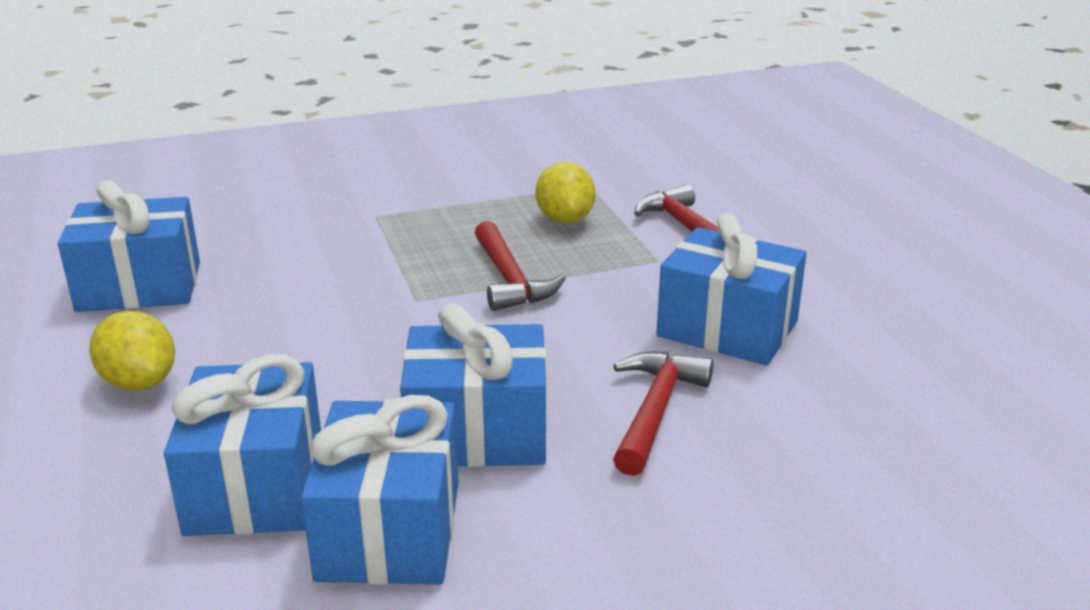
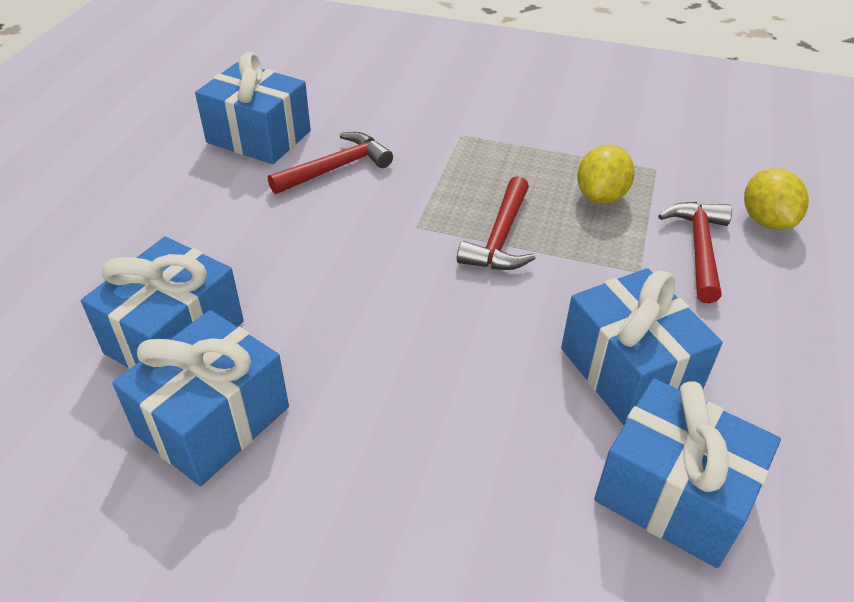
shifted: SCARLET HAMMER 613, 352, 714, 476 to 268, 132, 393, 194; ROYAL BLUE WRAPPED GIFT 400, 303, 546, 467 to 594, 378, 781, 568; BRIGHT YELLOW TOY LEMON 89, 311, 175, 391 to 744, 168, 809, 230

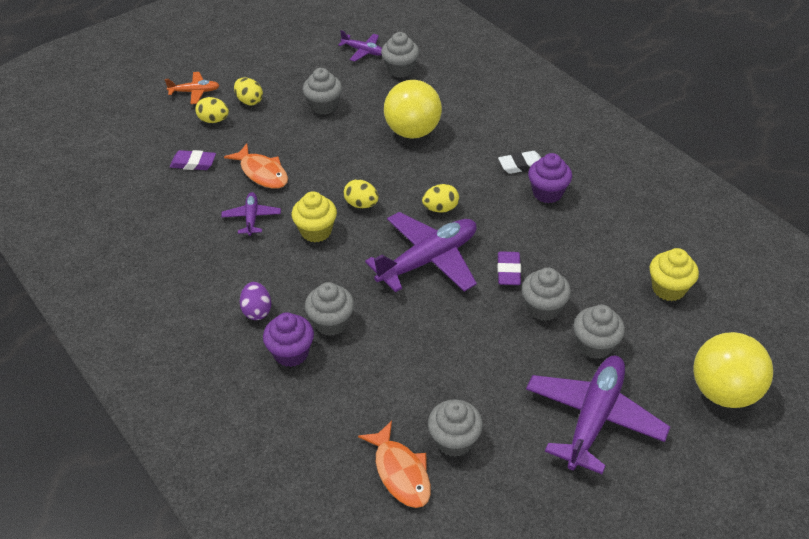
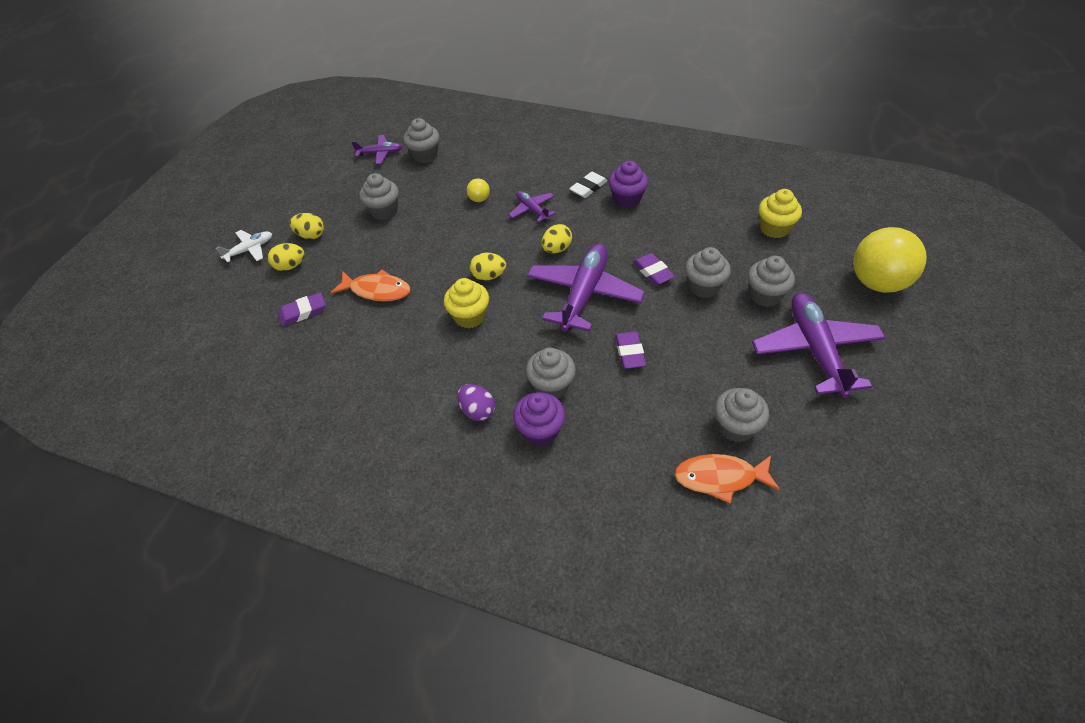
new: VIOLET GUM ERASER 615, 331, 646, 369
shifted: VIOLET PLANE 221, 192, 281, 236 to 508, 191, 556, 222
repainted: ORANGE PLANE 165, 72, 220, 104 to SNOW-WHITE PLANE 215, 230, 272, 263
rotated: ORANGE FISH 358, 420, 431, 508 = 674, 454, 780, 504 150 degrees clockwise
scaled: BRIGHT YELLOW PLAY BALL 384, 80, 442, 139 = 467, 178, 490, 202 x0.42

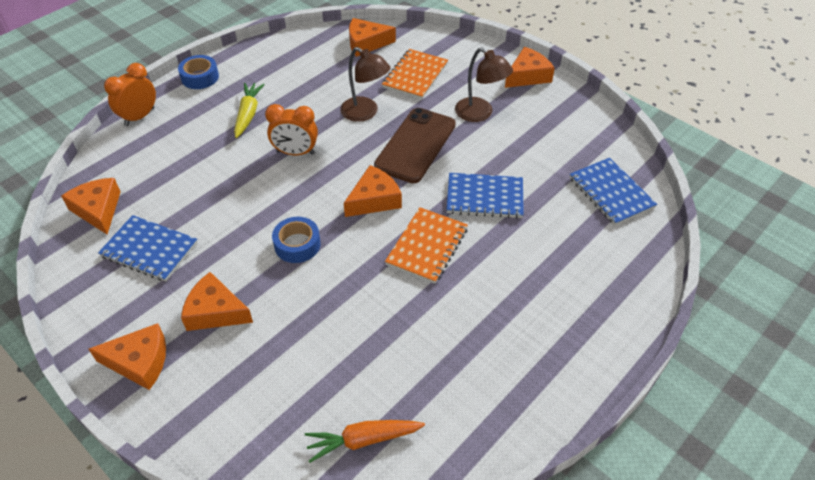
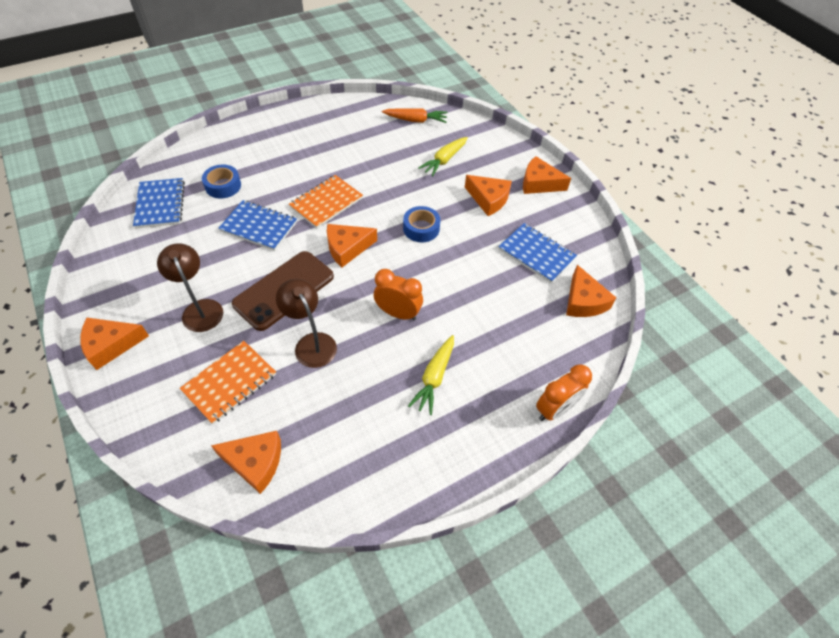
new: BRIGHT YELLOW ROOT VEGETABLE 418, 137, 468, 176
shifted: ROYAL BLUE ROLL OF TAPE 178, 55, 219, 89 to 202, 165, 241, 199

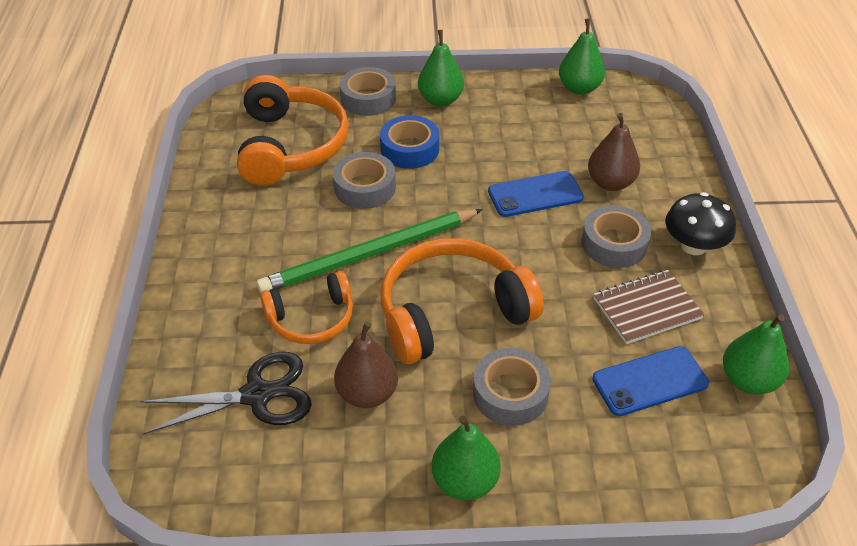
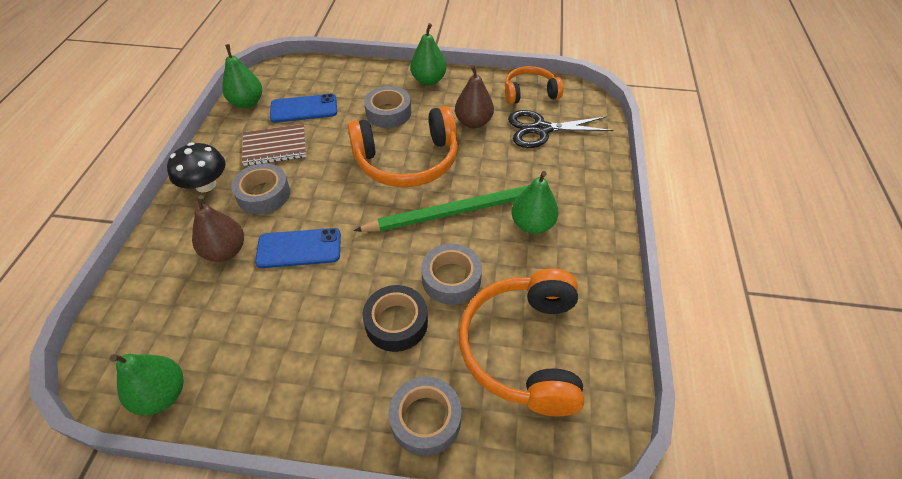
shifted: ORANGE OVER-EAR HEADPHONES 260, 271, 353, 344 to 505, 66, 563, 104; GREEN PEAR FRUIT 418, 30, 464, 107 to 512, 171, 559, 234
repainted: ROYAL BLUE ROLL OF TAPE 380, 115, 439, 169 to EBONY ROLL OF TAPE 363, 285, 428, 352

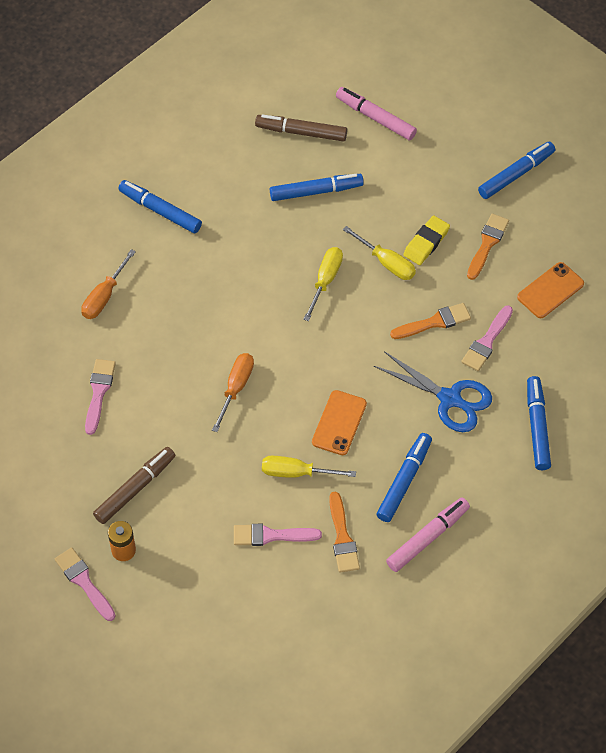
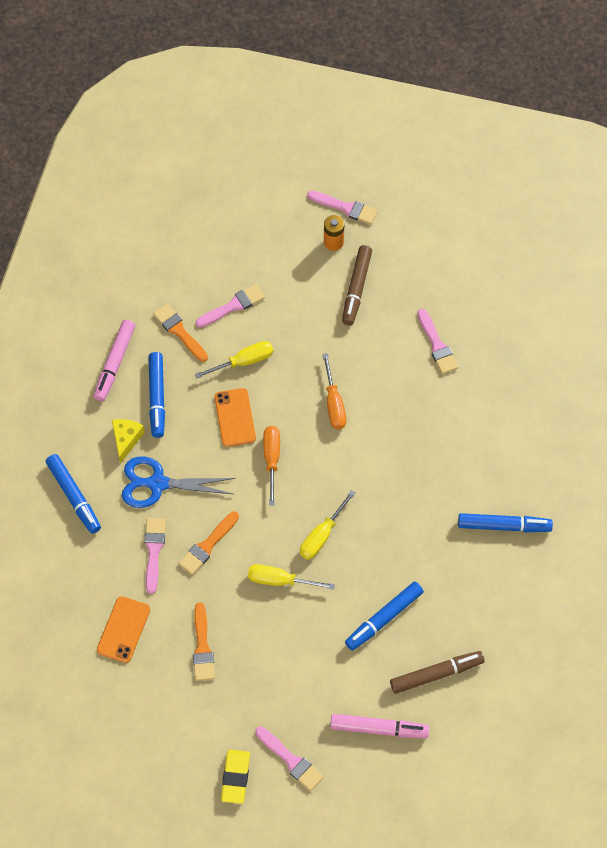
gone: ROYAL BLUE MARKER 478, 142, 555, 199
new: BRIGHT YELLOW CHEESE WEDGE 112, 419, 145, 464; PINK PAINTBRUSH 255, 726, 324, 791
shifted: BRIGHT YELLOW GUM ERASER 403, 216, 450, 265 to 221, 750, 250, 804; ORANGE SCREWDRIVER 81, 249, 136, 319 to 263, 426, 280, 506
rotated: BRIGHT YELLOW SCREWDRIVER 303, 247, 343, 321 = 300, 490, 356, 560 45 degrees clockwise

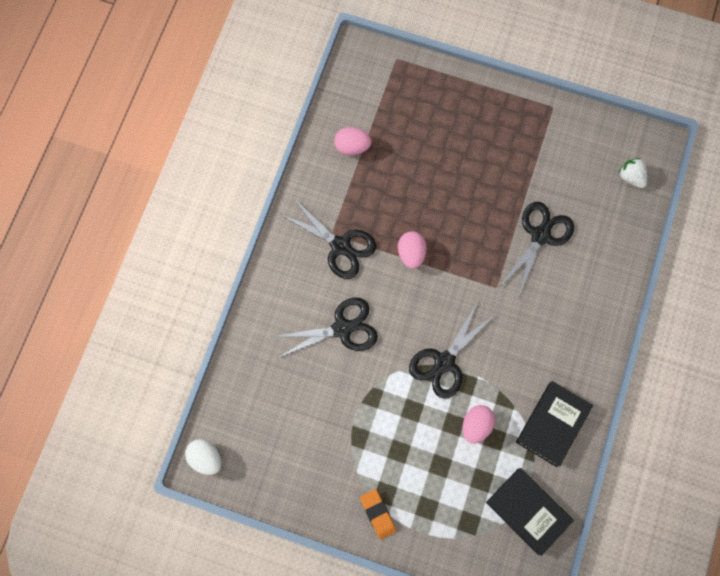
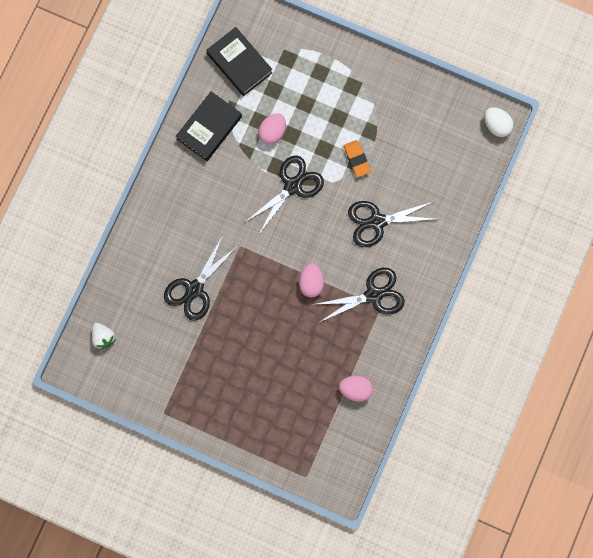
shifted: ORANGE GUM ERASER 360, 489, 396, 539 to 343, 140, 371, 177
rotated: EBONY PAIR OF SCISSORS 281, 198, 376, 279 = 312, 268, 405, 322 120 degrees clockwise

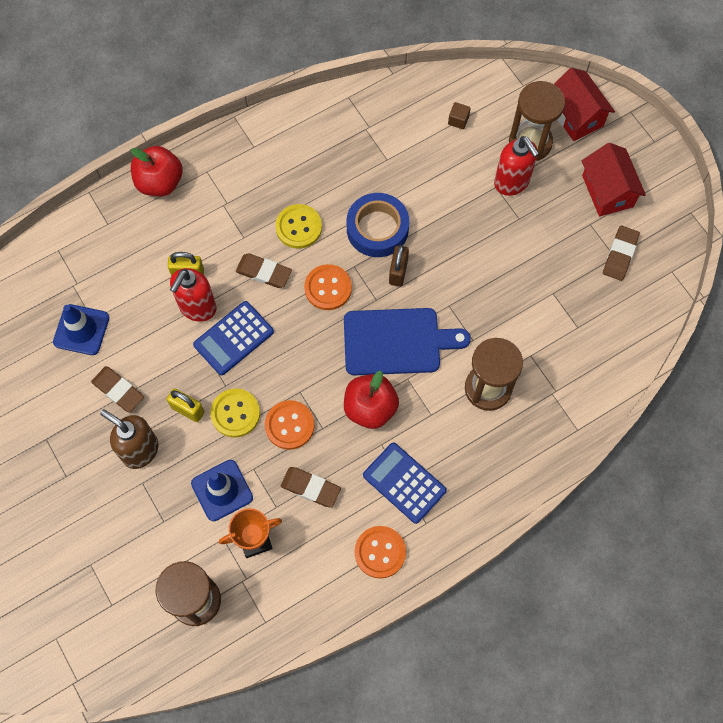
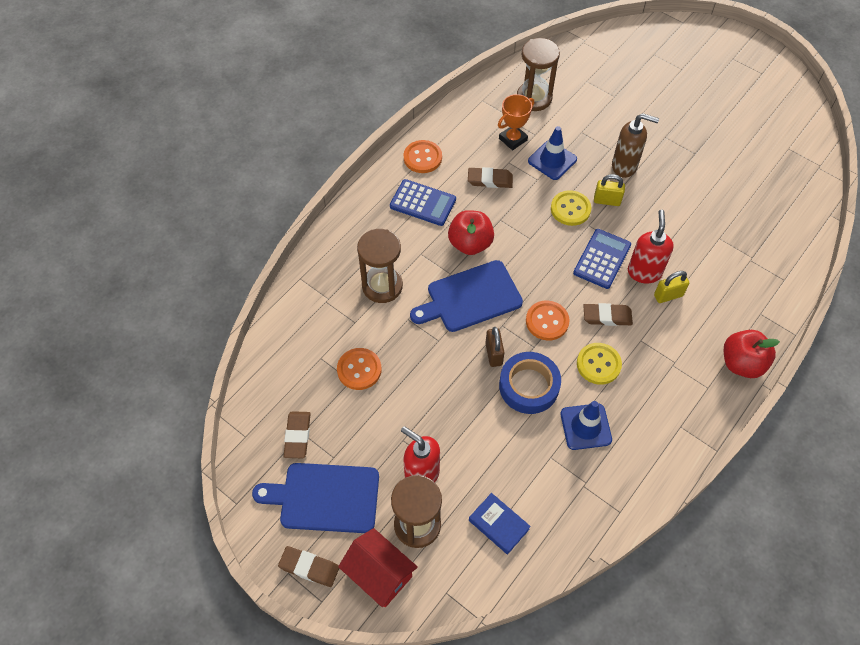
shifted: DARK BROWN GUM ERASER 91, 366, 144, 413 to 278, 546, 339, 587; ORANGE BUTTON 265, 400, 315, 450 to 337, 348, 382, 390; ROYAL BLUE ROAD CONE 53, 304, 109, 355 to 560, 401, 612, 450
swapped: SCARLET HOUSE 582, 143, 646, 217 to ROYAL BLUE CHOPPING BOARD 252, 463, 379, 533; DARK BROWN BLOCK 448, 102, 471, 129 to ROYAL BLUE BOOK 469, 493, 531, 555

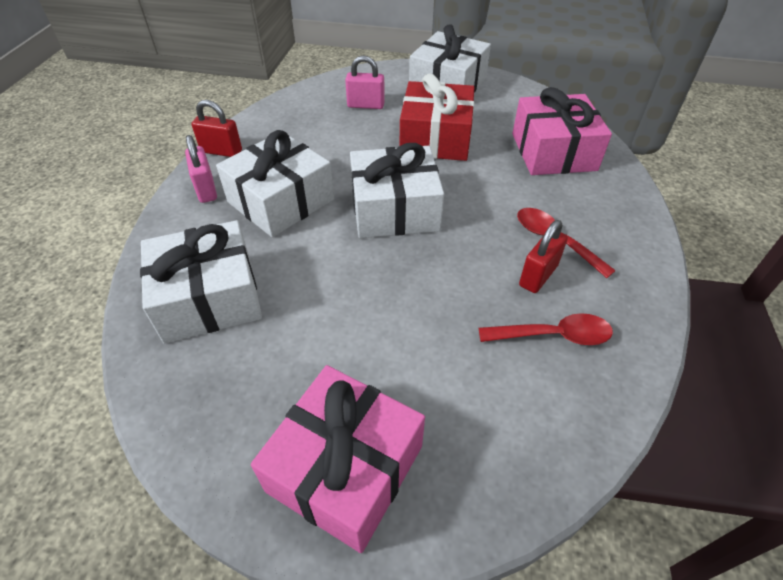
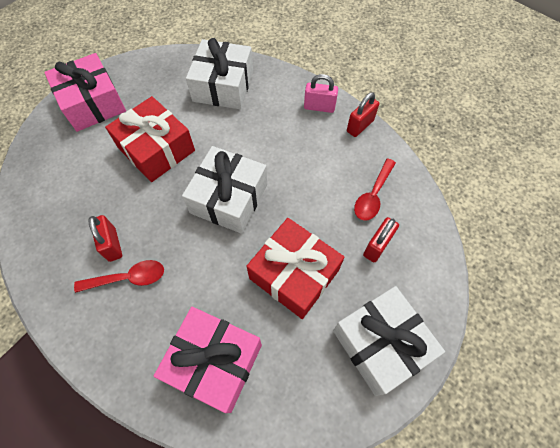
gone: SNOW-WHITE WRAPPED GIFT 216, 130, 334, 237
new: SCARLET WRAPPED GIFT 105, 96, 195, 182
shifted: SCARLET TABLESPOON 479, 313, 613, 345 to 354, 158, 396, 221
repainted: PINK SMALL LOCK 345, 56, 385, 109 to SCARLET SMALL LOCK 363, 217, 399, 262

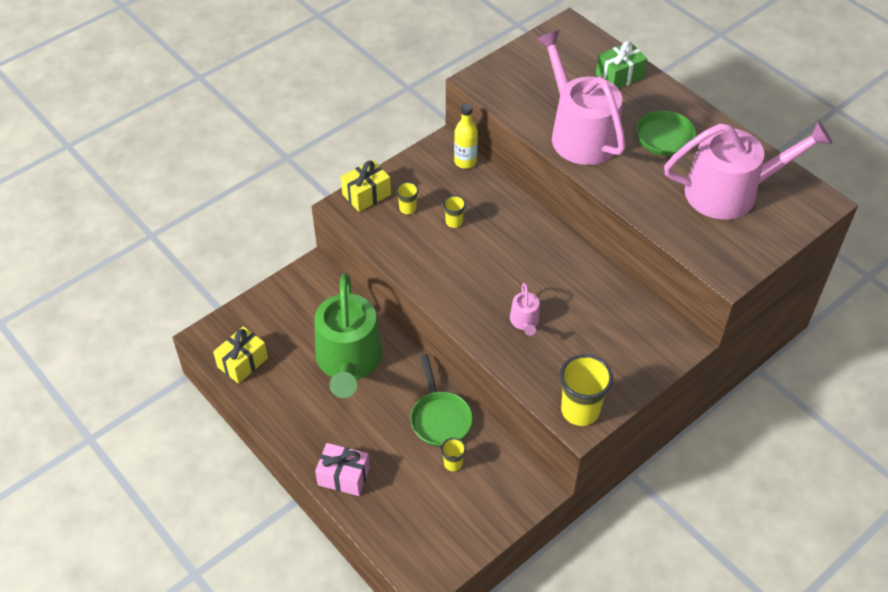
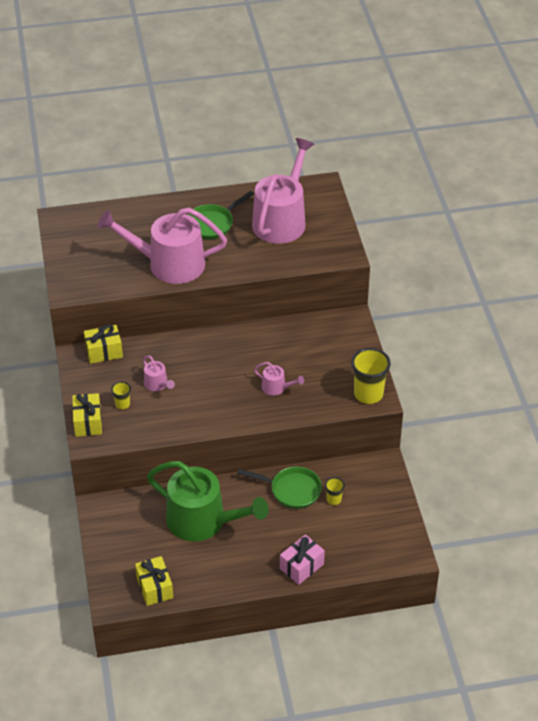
gone: GREEN WRAPPED GIFT 596, 41, 647, 89
swapped: BRIGHT YELLOW BOTTLE 454, 104, 478, 169 to BRIGHT YELLOW WRAPPED GIFT 84, 324, 123, 364; BRIGHT YELLOW CUP 443, 195, 466, 228 to PINK WATERING CAN 143, 355, 175, 391

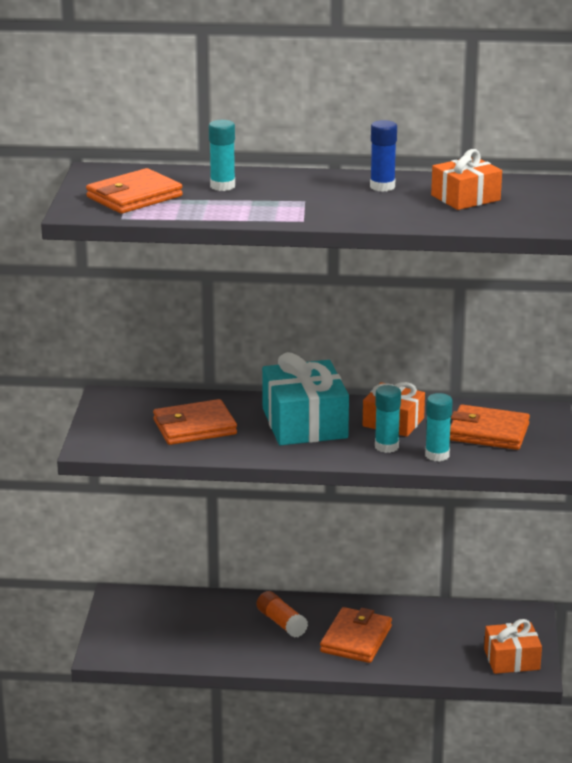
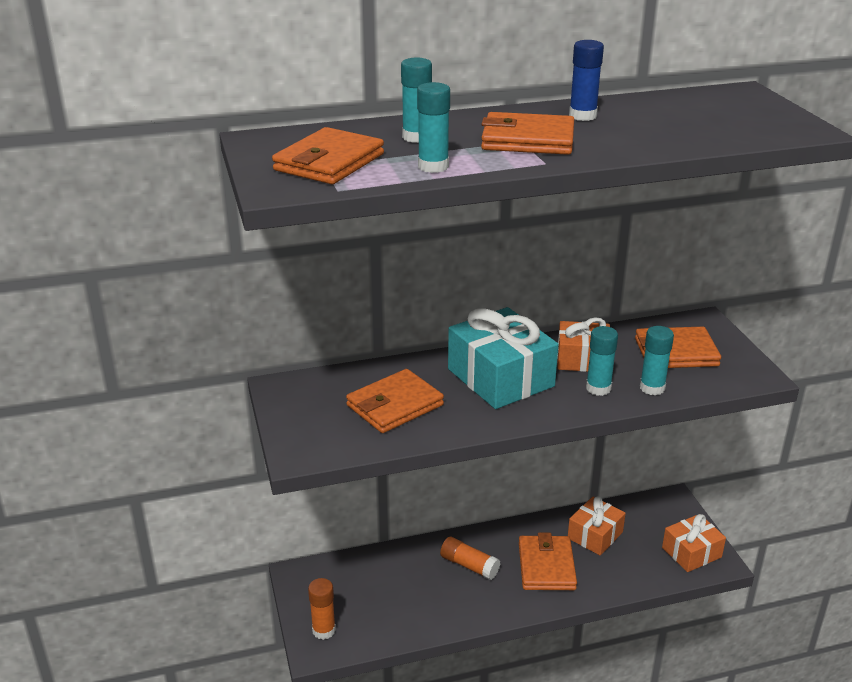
new: ORANGE GLUE STICK 308, 578, 336, 640; TURQUOISE GLUE STICK 417, 82, 450, 173; ORANGE BILLFOLD 481, 112, 574, 155
shifted: ORANGE WRAPPED GIFT 431, 149, 502, 210 to 568, 497, 626, 555

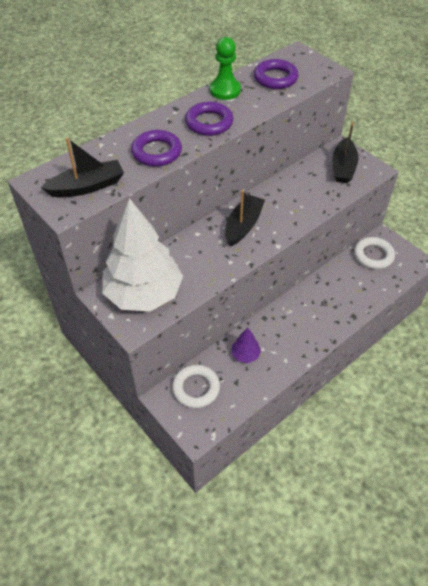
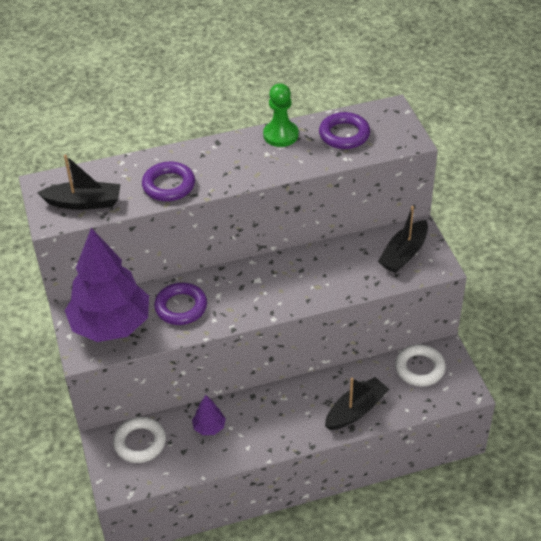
shifted: VIOLET HOOP 185, 102, 233, 136 to 154, 282, 207, 325; EBONY BOAT 225, 190, 265, 247 to 325, 377, 389, 430
repainted: SNOW-WHITE TREE 102, 198, 183, 311 to VIOLET TREE 65, 228, 149, 342

